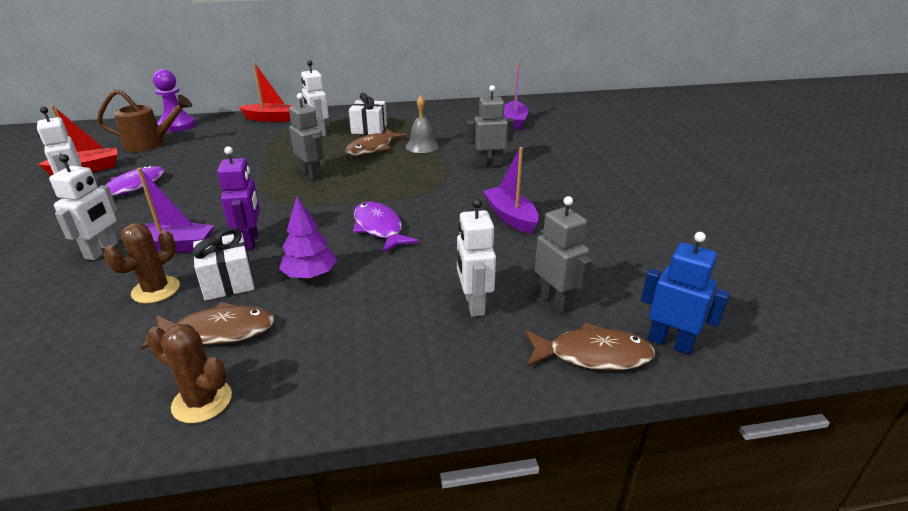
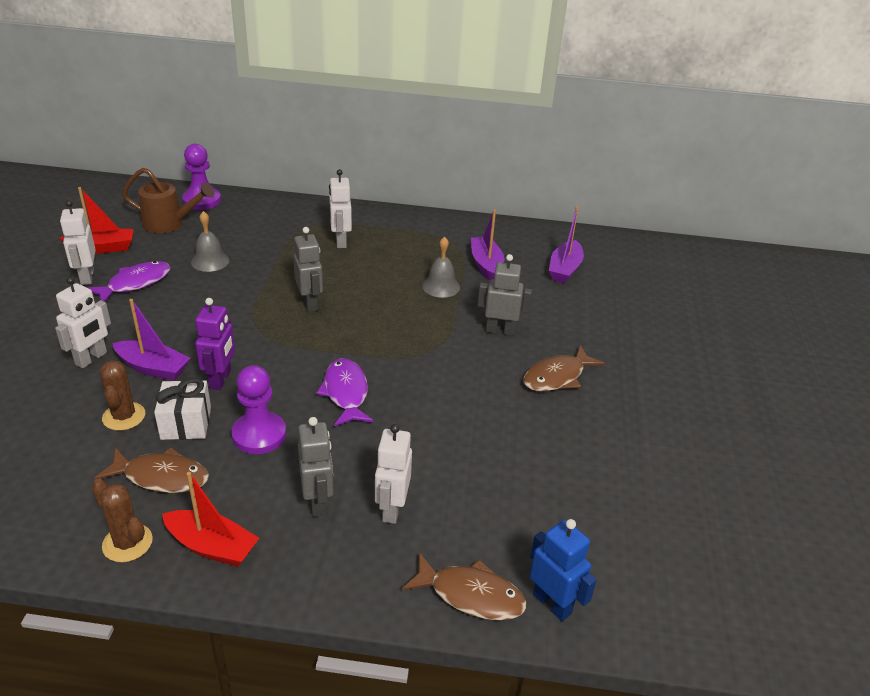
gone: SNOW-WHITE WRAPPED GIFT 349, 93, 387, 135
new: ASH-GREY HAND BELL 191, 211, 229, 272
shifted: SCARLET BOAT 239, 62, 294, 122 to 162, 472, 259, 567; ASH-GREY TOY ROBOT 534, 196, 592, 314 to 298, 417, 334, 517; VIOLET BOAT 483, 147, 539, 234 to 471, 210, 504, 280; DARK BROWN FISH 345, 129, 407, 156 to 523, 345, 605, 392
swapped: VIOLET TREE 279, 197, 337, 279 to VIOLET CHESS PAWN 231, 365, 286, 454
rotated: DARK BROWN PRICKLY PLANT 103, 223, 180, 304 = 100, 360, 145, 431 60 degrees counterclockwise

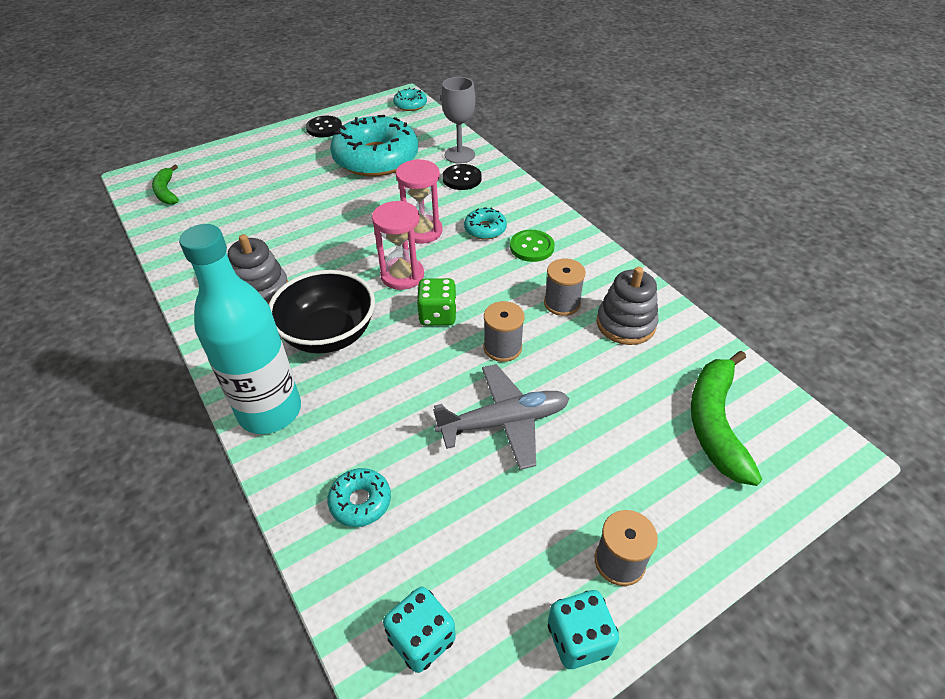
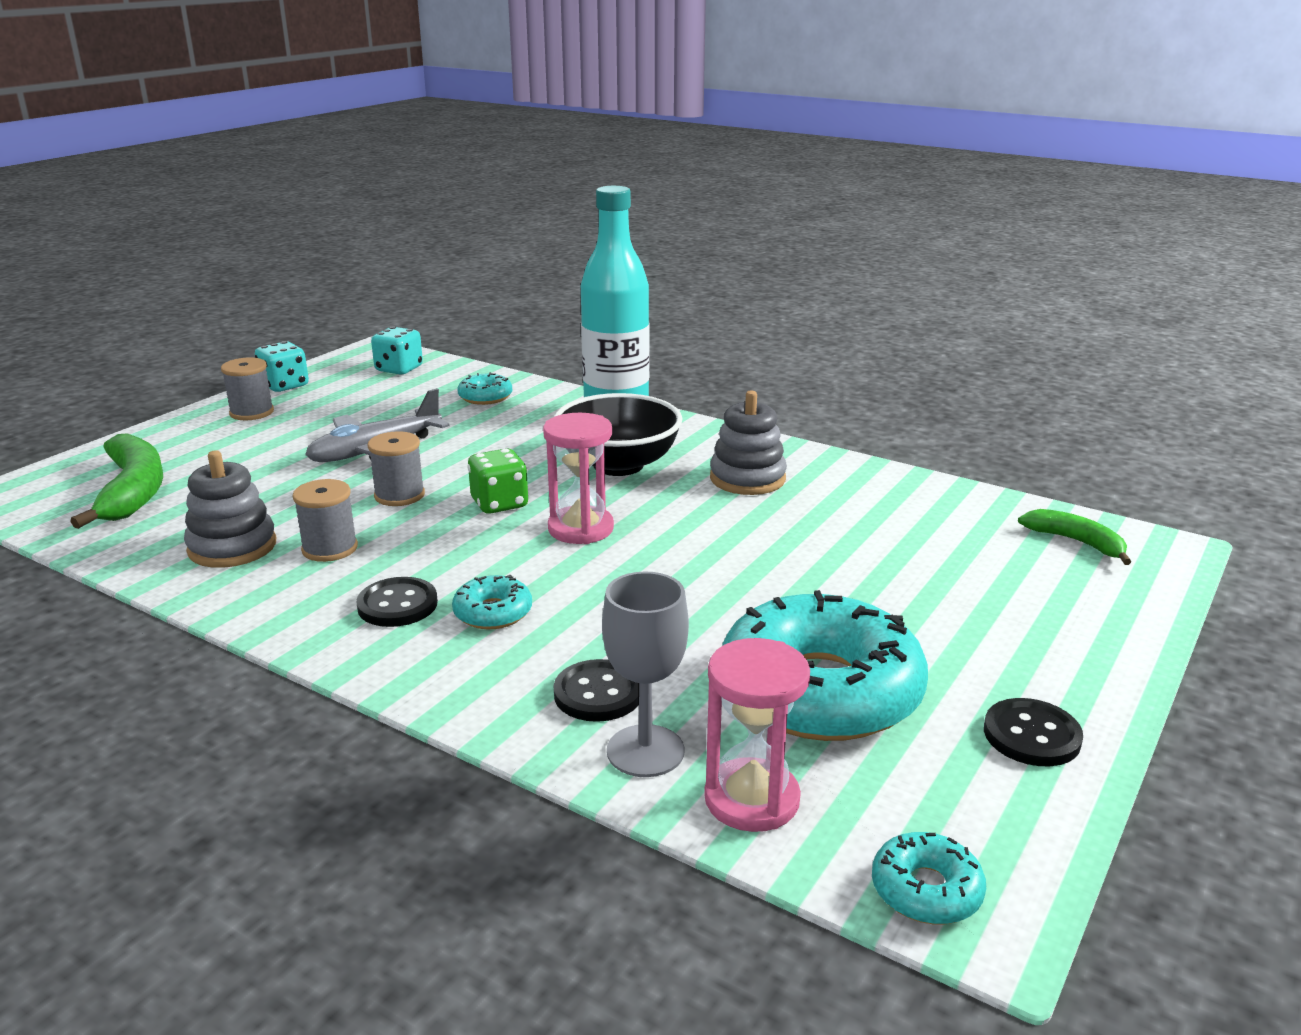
shifted: PINK HOURGLASS 396, 159, 443, 244 to 704, 638, 810, 832
repainted: GREEN BUTTON 510, 230, 555, 262 to EBONY BUTTON 356, 577, 438, 627

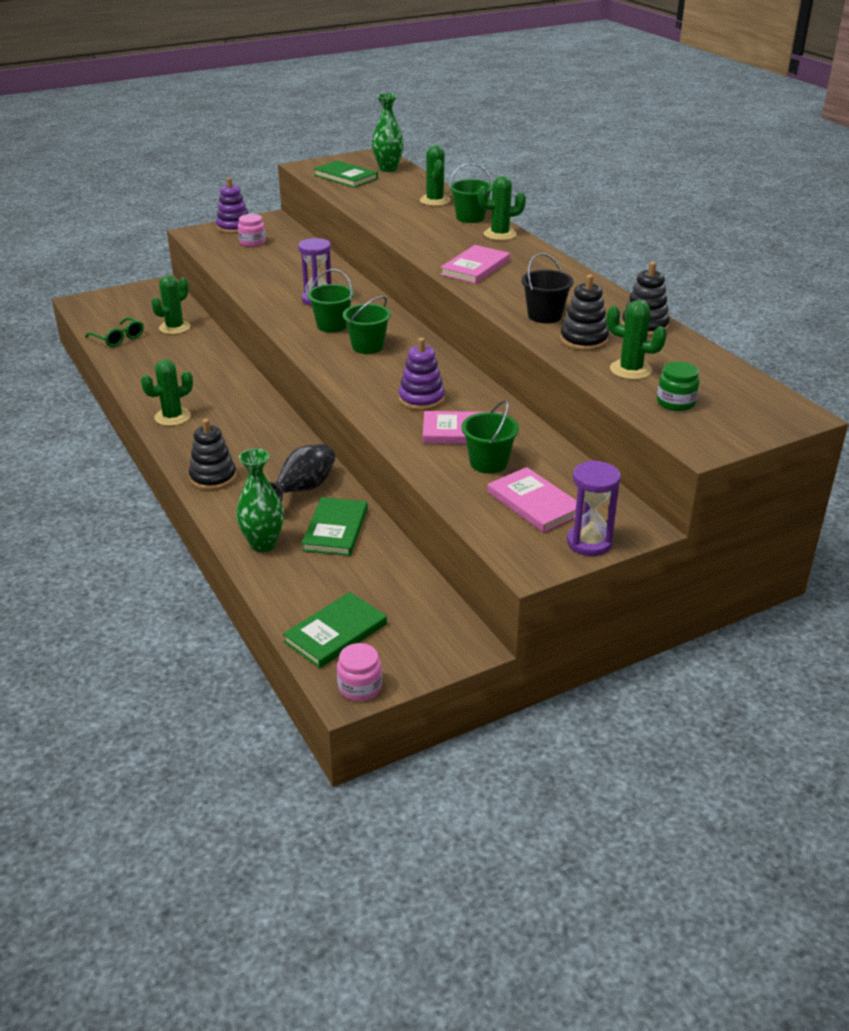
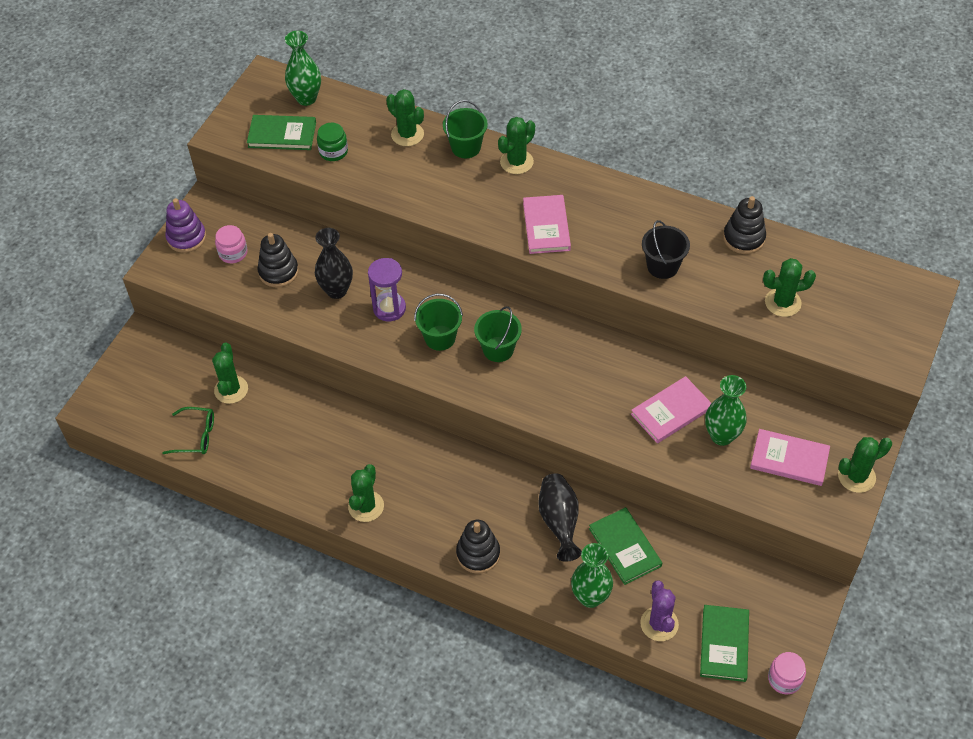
gone: VIOLET STACKING TOY 398, 338, 445, 411
new: EBONY TALL VASE 315, 228, 353, 299; VIOLET PRICKLY PLANT 640, 580, 679, 641
shifted: EBONY STACKING TOY 560, 275, 609, 351 to 257, 233, 299, 287; GREEN PRESERVE JAR 657, 361, 700, 411 to 317, 123, 348, 161
swapped: GREEN PAIL 461, 400, 519, 474 to GREEN TALL VASE 705, 375, 747, 446; VIOLET HOURGLASS 567, 460, 621, 556 to GREEN PRICKLY PLANT 838, 437, 892, 493

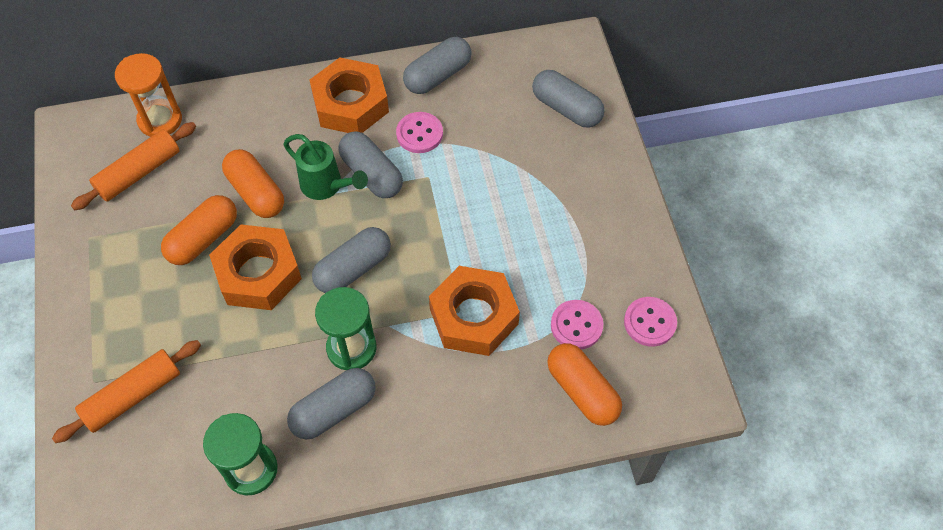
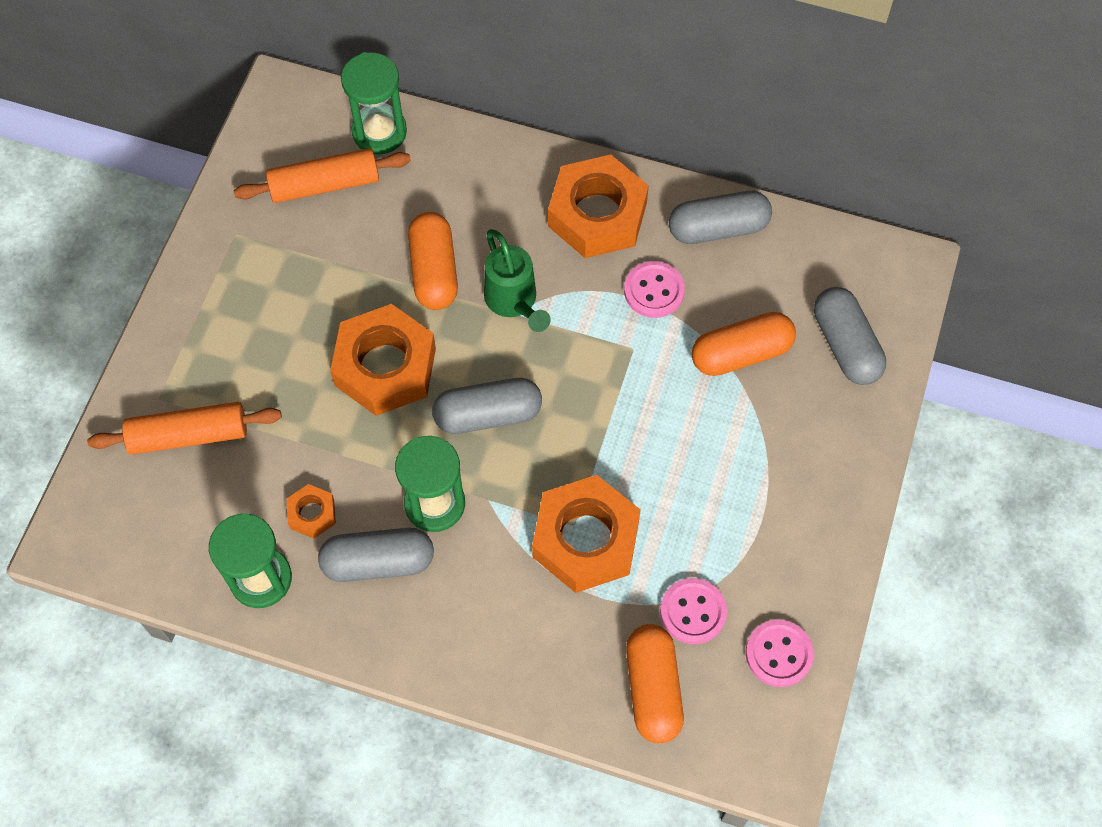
gone: ASH-GREY PILL SHAPE 338, 131, 403, 198
new: ORANGE HEXAGON NUT 286, 484, 336, 539
shifted: ORANGE PILL SHAPE 161, 195, 237, 265 to 692, 312, 796, 376
repainted: ORANGE HOURGLASS 115, 53, 182, 137 to GREEN HOURGLASS 341, 52, 407, 155

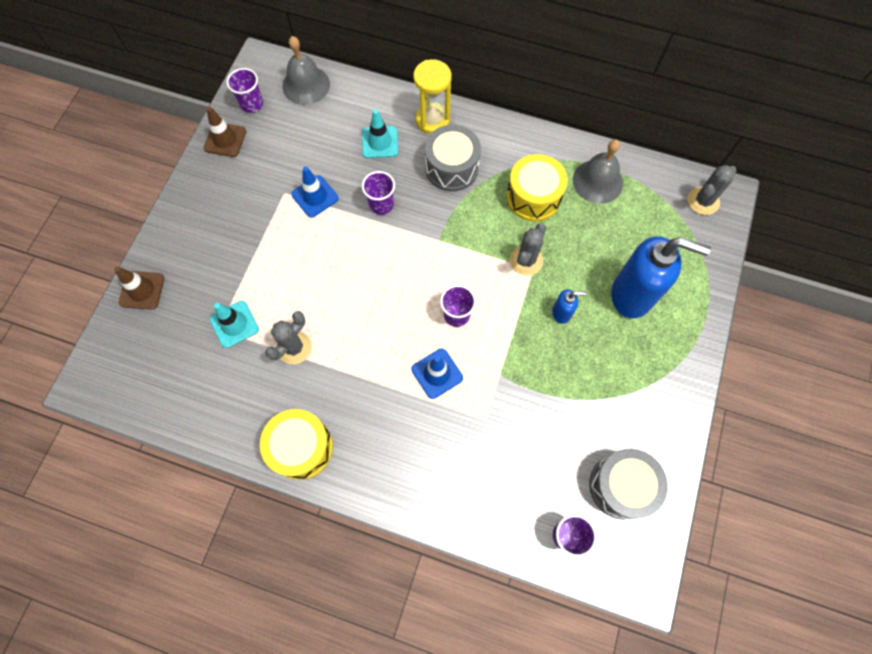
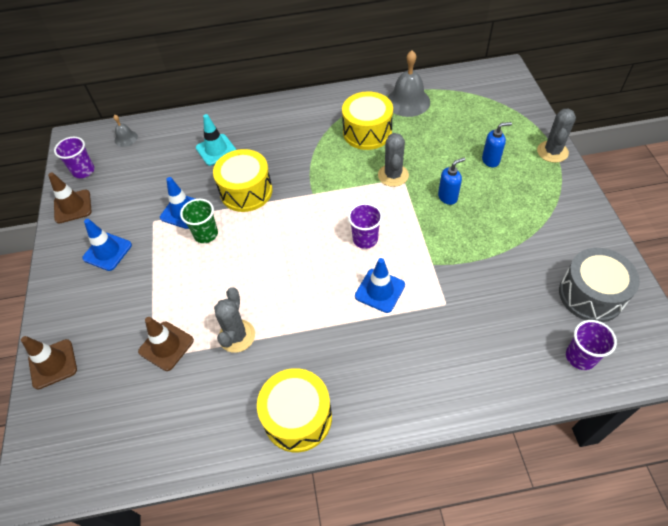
gone: BRIGHT YELLOW HOURGLASS 413, 59, 452, 134; ASH-GREY SNARE DRUM 425, 125, 481, 192
new: ROYAL BLUE ROAD CONE 82, 219, 132, 271; GREEN CUP 180, 199, 218, 243
shifted: ASH-GREY PRICKLY PLANT 688, 165, 737, 215 to 537, 108, 576, 163
swapped: VIOLET CUP 362, 171, 395, 215 to BRIGHT YELLOW SNARE DRUM 213, 149, 272, 212
repainted: TURQUOISE ROAD CONE 210, 301, 259, 348 to DARK BROWN ROAD CONE 138, 317, 194, 371
scaled: ASH-GREY HAND BELL 283, 36, 330, 105 = 113, 114, 138, 147 x0.51; ROYAL BLUE SOAP DISPENSER 611, 236, 711, 318 = 482, 122, 512, 167 x0.44

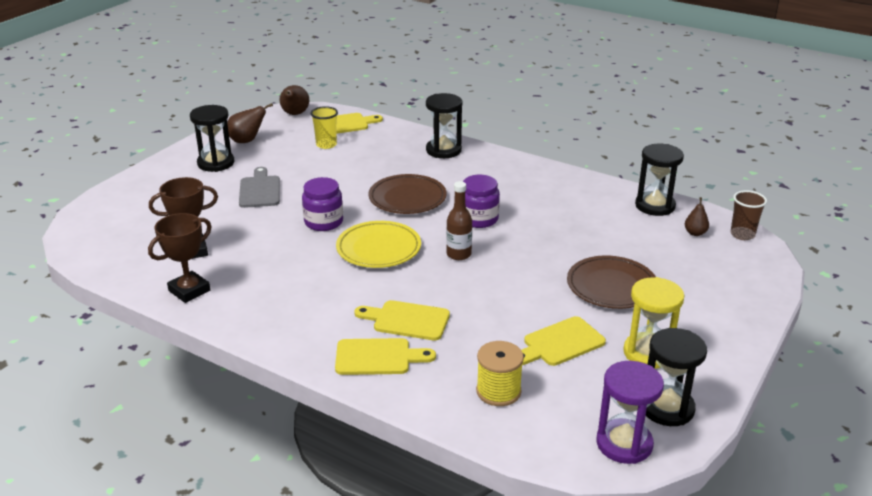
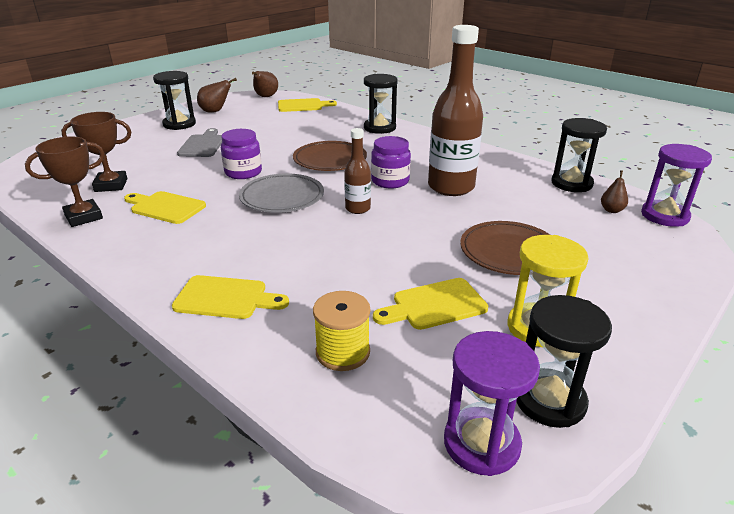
gone: BRIGHT YELLOW CUP 310, 106, 338, 149
new: DARK BROWN BOTTLE 428, 25, 483, 196
shifted: BRIGHT YELLOW CHOPPING BOARD 354, 300, 450, 341 to 124, 191, 206, 224
swapped: DARK BROWN CUP 730, 190, 767, 240 to VIOLET HOURGLASS 641, 144, 712, 227
repainted: BRIGHT YELLOW FLAT DISH 336, 221, 421, 268 to ASH-GREY FLAT DISH 239, 173, 324, 213

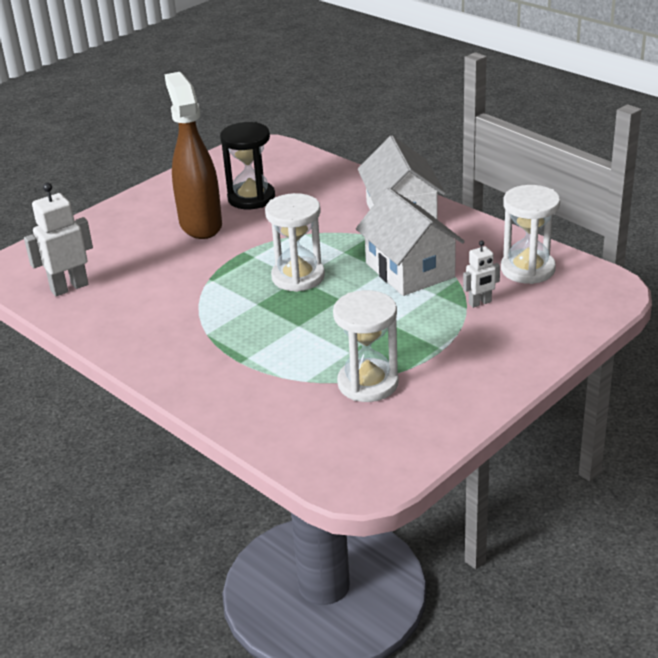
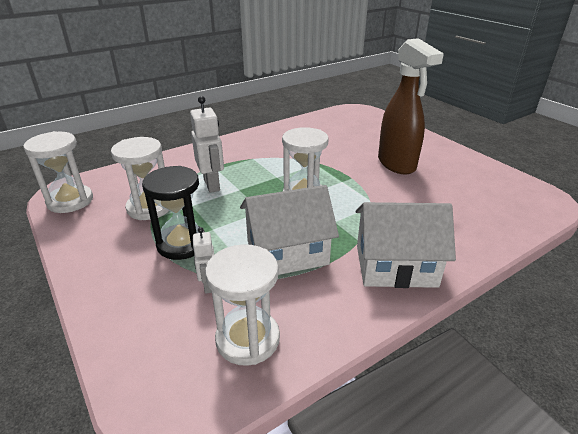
new: SNOW-WHITE HOURGLASS 23, 131, 93, 213
shifted: EBONY HOURGLASS 220, 122, 275, 209 to 142, 166, 205, 260; SNOW-WHITE TOY ROBOT 24, 183, 93, 296 to 190, 96, 224, 193
rotated: DARK BROWN SPRAYER 165, 72, 222, 239 = 378, 38, 444, 174 75 degrees clockwise

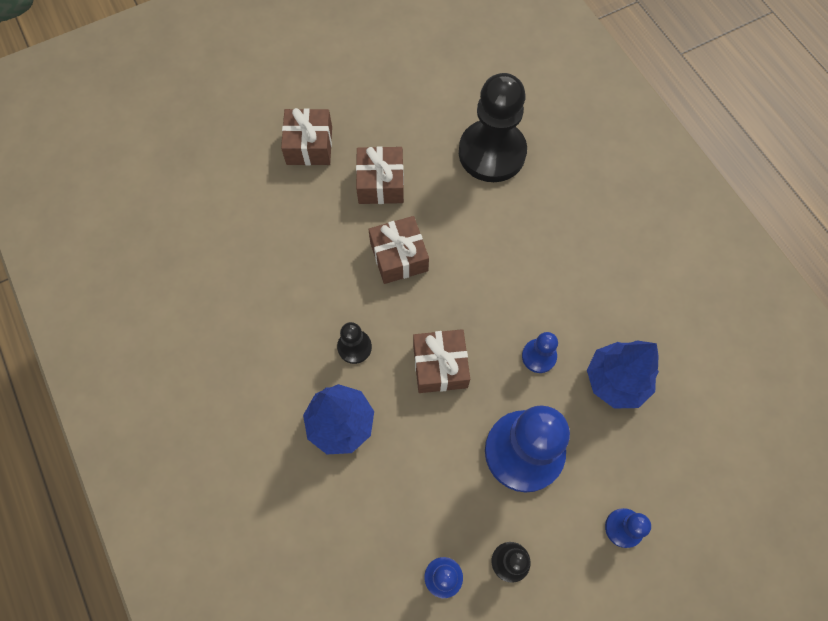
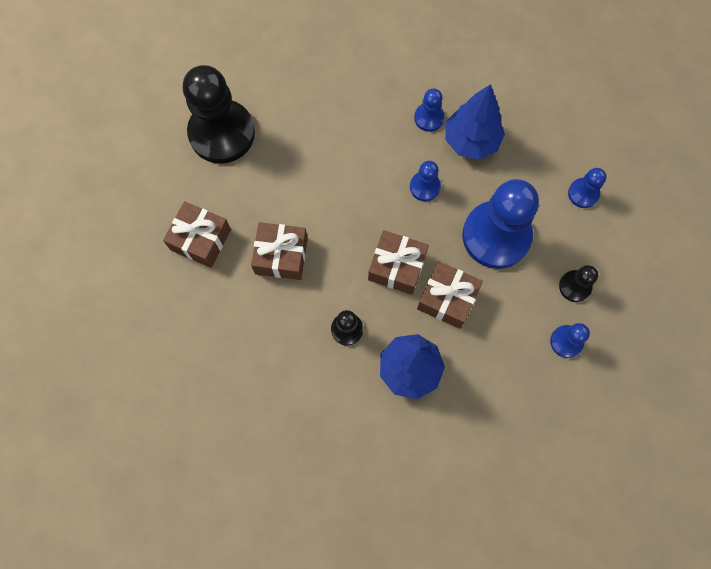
new: ROYAL BLUE CHESS PAWN 414, 88, 445, 132
shifted: DARK BROWN WRAPPED GIFT 281, 108, 332, 166 to 417, 261, 483, 329

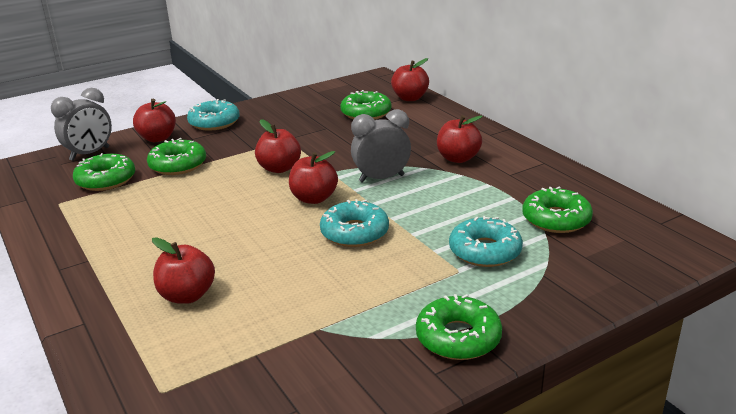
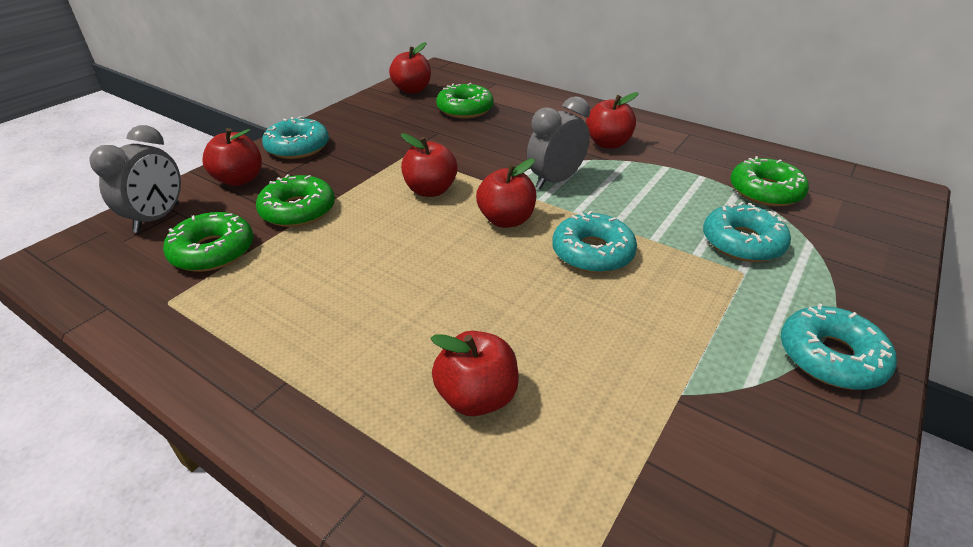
shifted: SCARLET APPLE FRUIT 391, 58, 429, 101 to 389, 42, 431, 94
repainted: GREEN DOUGHNUT 416, 294, 502, 360 to TURQUOISE DOUGHNUT 781, 303, 897, 390

